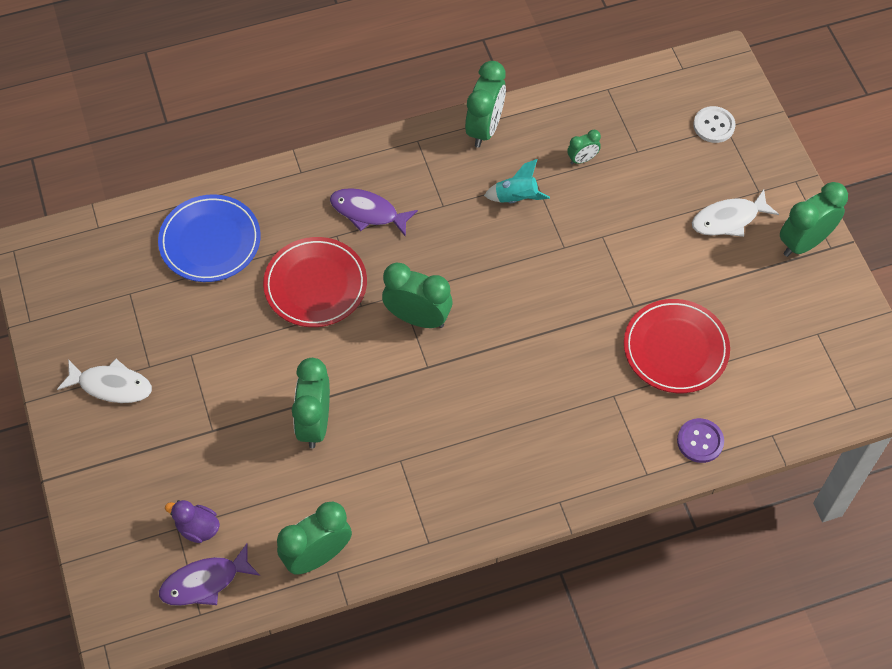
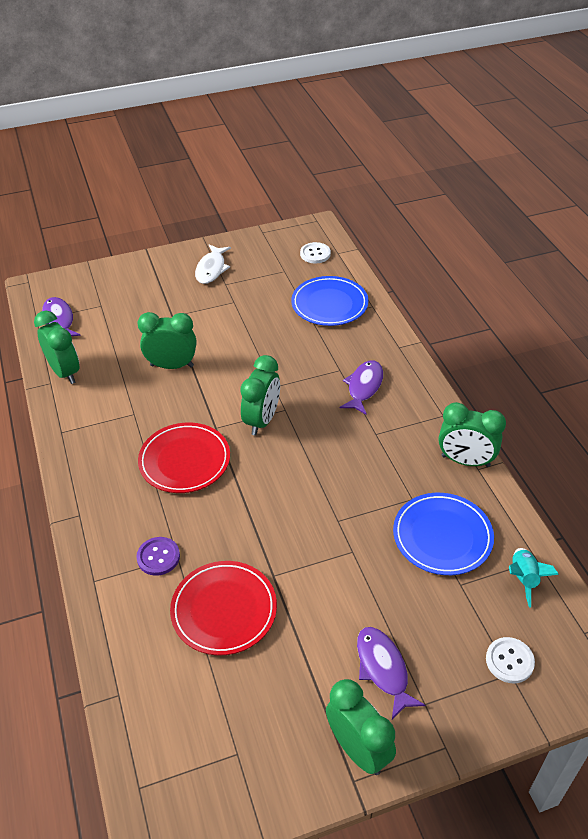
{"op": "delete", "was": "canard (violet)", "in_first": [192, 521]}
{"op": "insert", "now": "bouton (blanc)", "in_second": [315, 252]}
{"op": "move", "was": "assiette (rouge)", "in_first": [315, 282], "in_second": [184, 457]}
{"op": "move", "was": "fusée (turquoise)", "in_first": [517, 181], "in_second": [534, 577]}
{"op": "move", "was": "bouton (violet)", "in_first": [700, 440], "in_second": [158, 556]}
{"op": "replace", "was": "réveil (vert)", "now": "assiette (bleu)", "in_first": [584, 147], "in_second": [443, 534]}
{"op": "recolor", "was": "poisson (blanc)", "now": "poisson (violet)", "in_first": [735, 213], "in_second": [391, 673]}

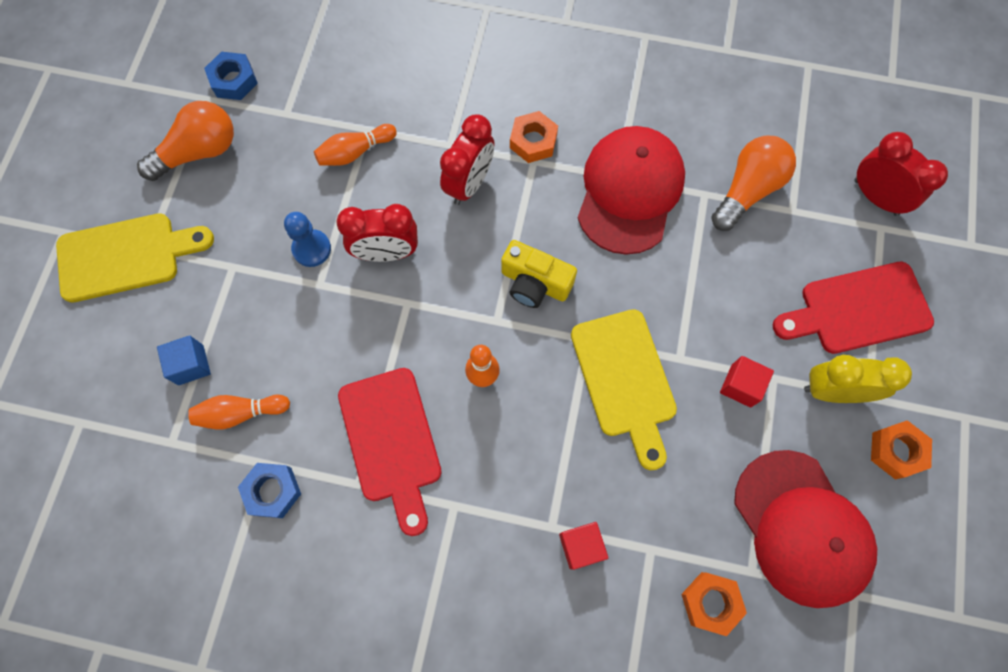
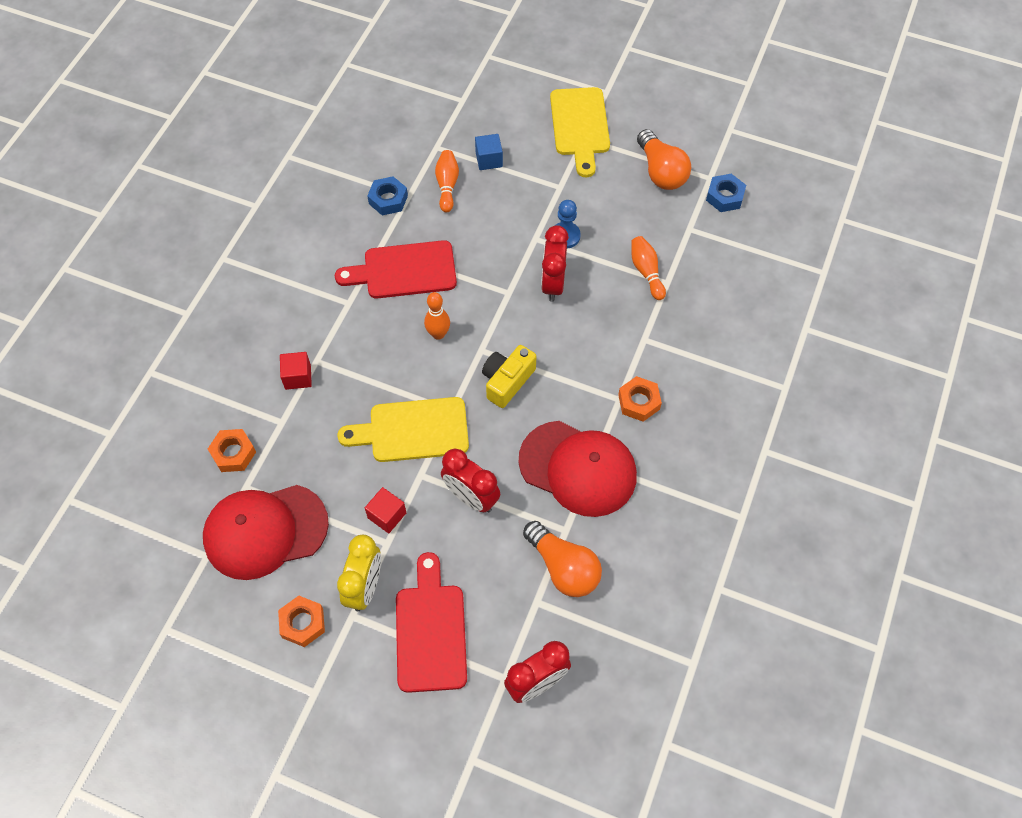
{"op": "move", "was": "réveil (rouge)", "in_first": [467, 159], "in_second": [470, 480]}

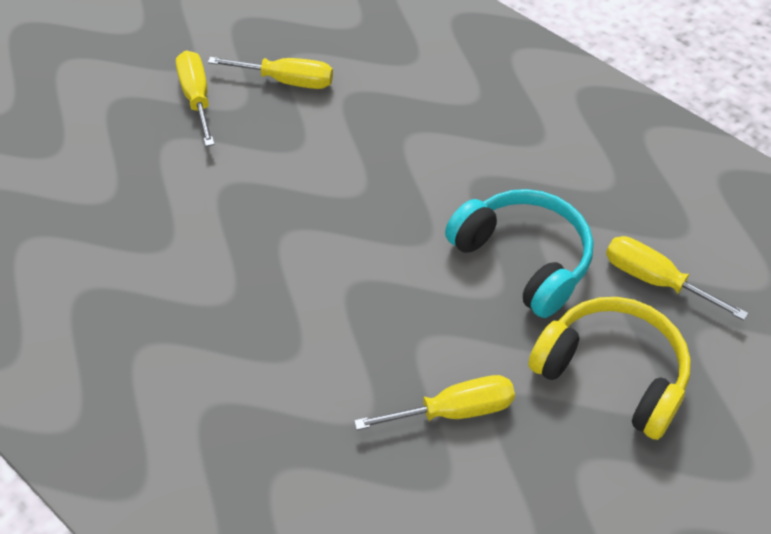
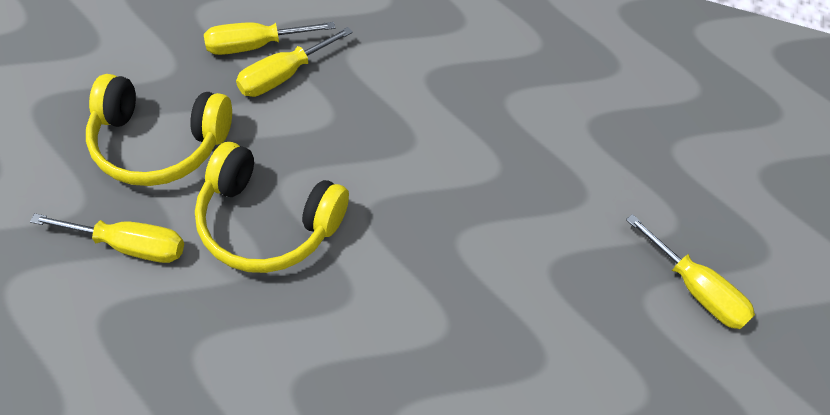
{"op": "move", "was": "tournevis (jaune)", "in_first": [270, 73], "in_second": [269, 38]}
{"op": "recolor", "was": "casque audio (turquoise)", "now": "casque audio (jaune)", "in_first": [519, 253], "in_second": [272, 207]}

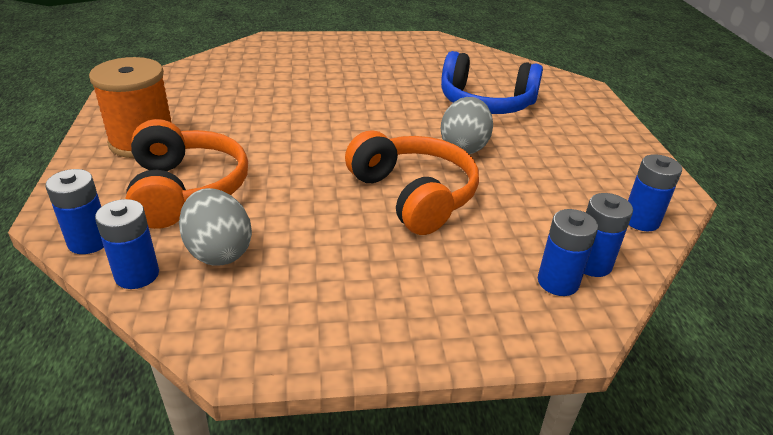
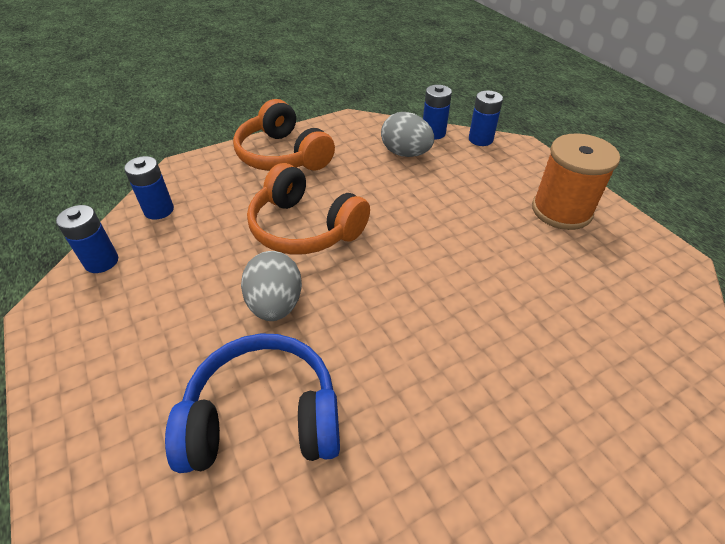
{"op": "delete", "was": "pile (bleu)", "in_first": [568, 252]}
{"op": "move", "was": "casque audio (orange)", "in_first": [186, 174], "in_second": [284, 135]}

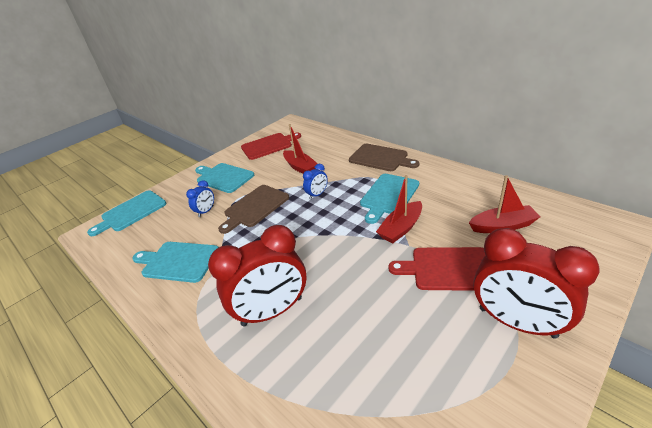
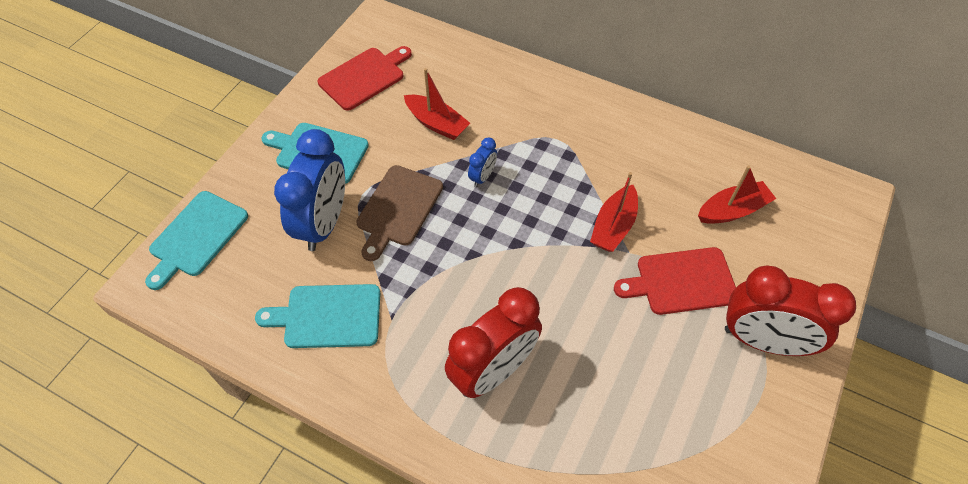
{"op": "delete", "was": "planche à découper (marron)", "in_first": [384, 157]}
{"op": "delete", "was": "planche à découper (turquoise)", "in_first": [389, 199]}
{"op": "resize", "was": "réveil (bleu)", "in_first": [200, 198], "in_second": [309, 190], "ratio": 2.21}

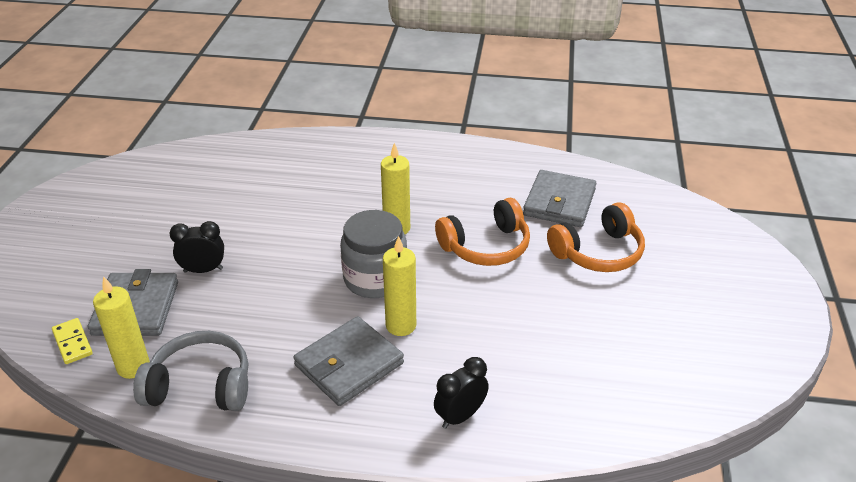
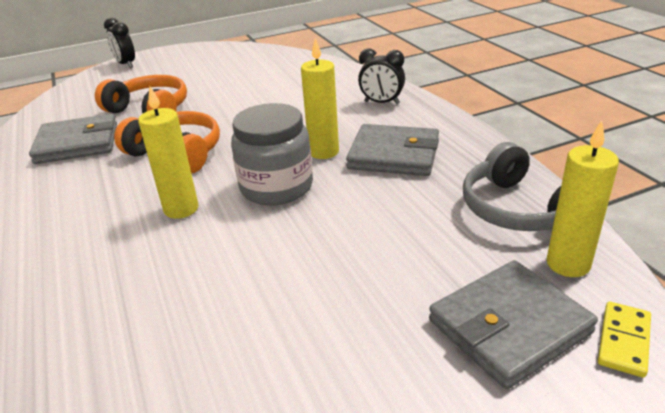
{"op": "move", "was": "réveil (noir)", "in_first": [197, 247], "in_second": [119, 42]}

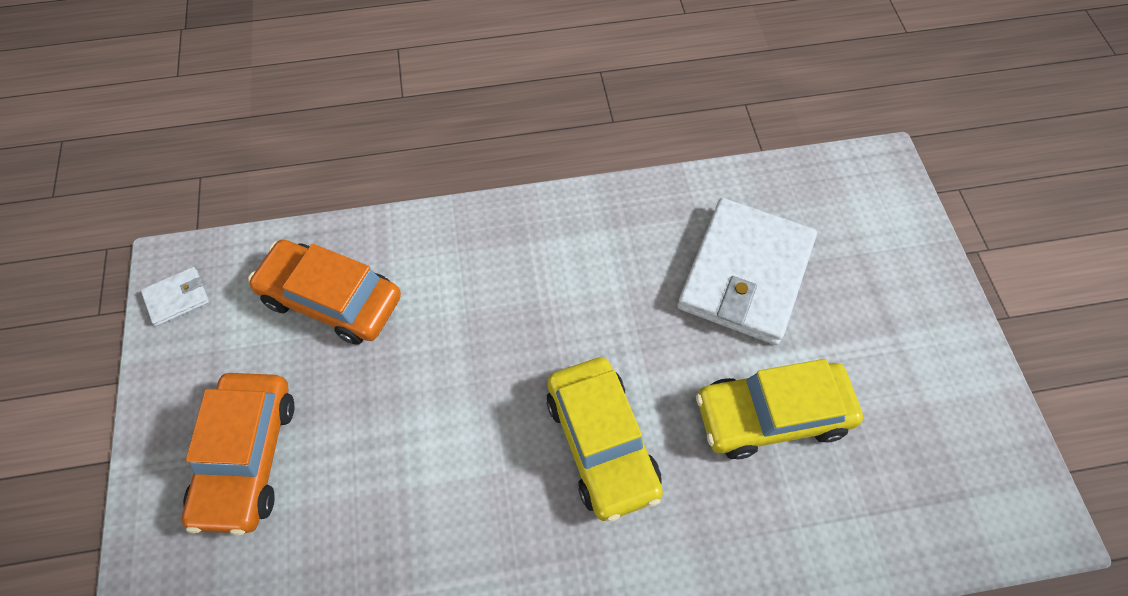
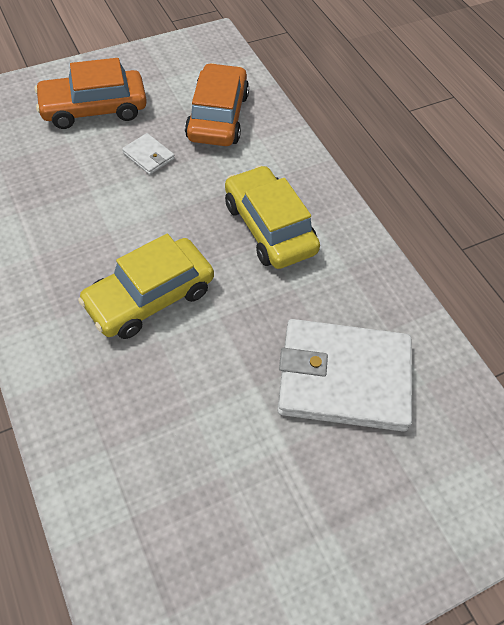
{"op": "move", "was": "portefeuille (blanc)", "in_first": [175, 296], "in_second": [148, 154]}
{"op": "move", "was": "voiture (jaune)", "in_first": [779, 409], "in_second": [272, 217]}

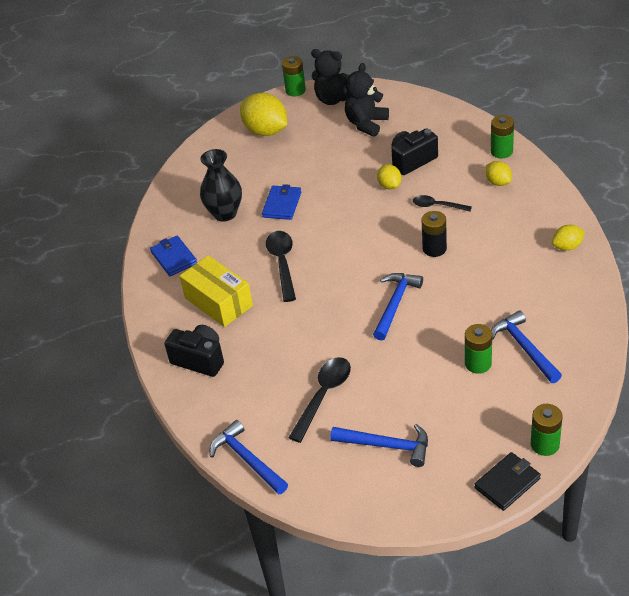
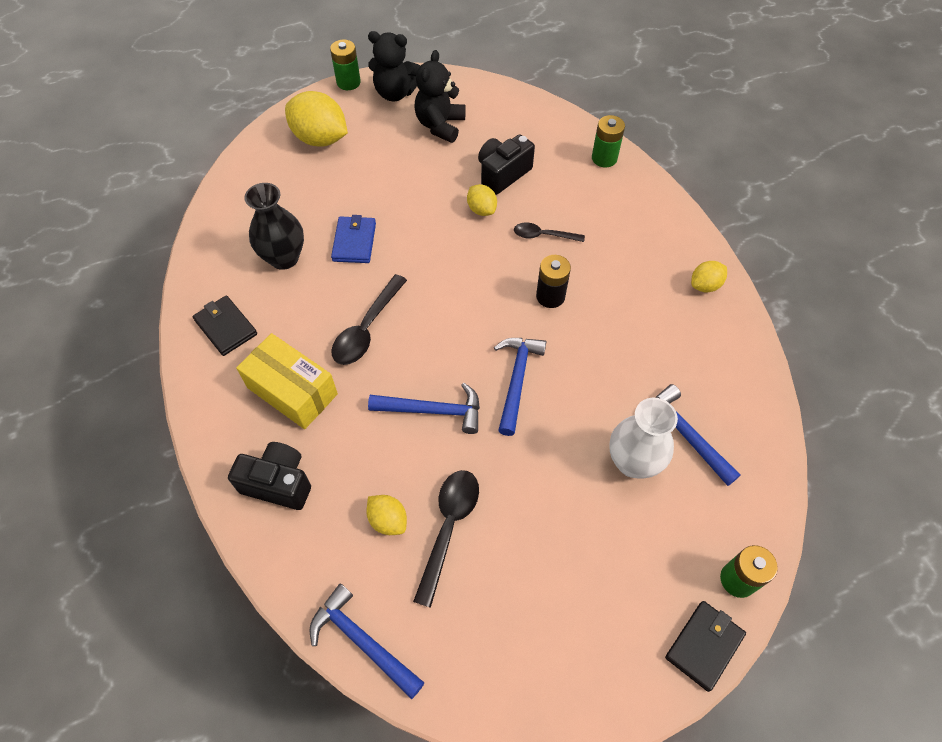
{"op": "move", "was": "marteau (bleu)", "in_first": [379, 445], "in_second": [424, 408]}
{"op": "move", "was": "citron (jaune)", "in_first": [498, 173], "in_second": [386, 515]}
{"op": "replace", "was": "pile (vert)", "now": "vase (blanc)", "in_first": [478, 349], "in_second": [643, 438]}
{"op": "recolor", "was": "portefeuille (bleu)", "now": "portefeuille (noir)", "in_first": [173, 256], "in_second": [224, 325]}
{"op": "rotate", "was": "cuillère (noir)", "in_first": [281, 266], "in_second": [369, 319], "clockwise": -135}

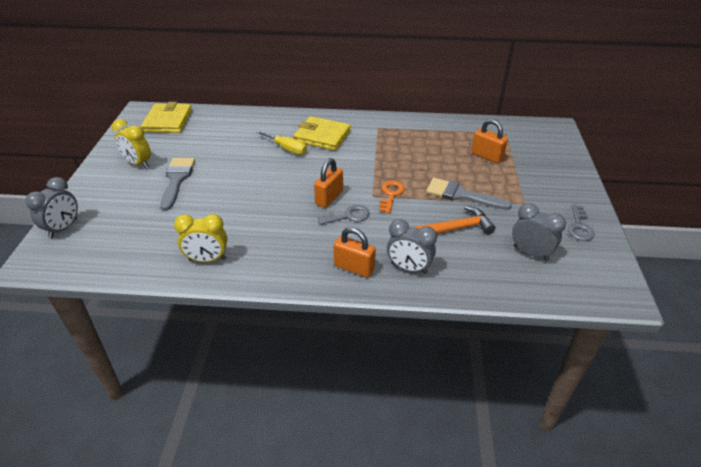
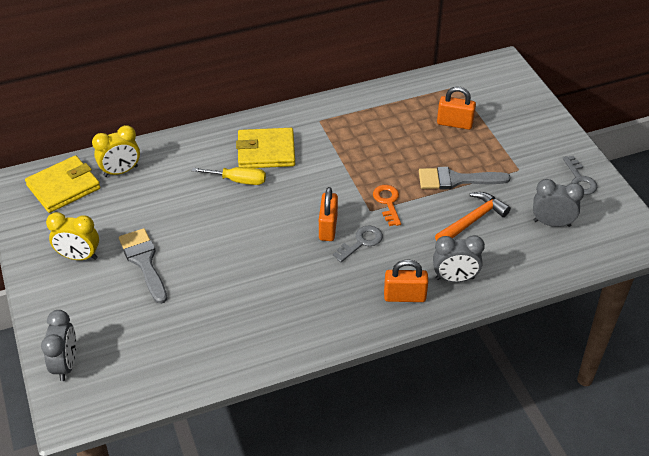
{"op": "move", "was": "réveil (jaune)", "in_first": [200, 238], "in_second": [116, 151]}
{"op": "rotate", "was": "portefeuille (jaune)", "in_first": [166, 117], "in_second": [63, 184], "clockwise": 75}

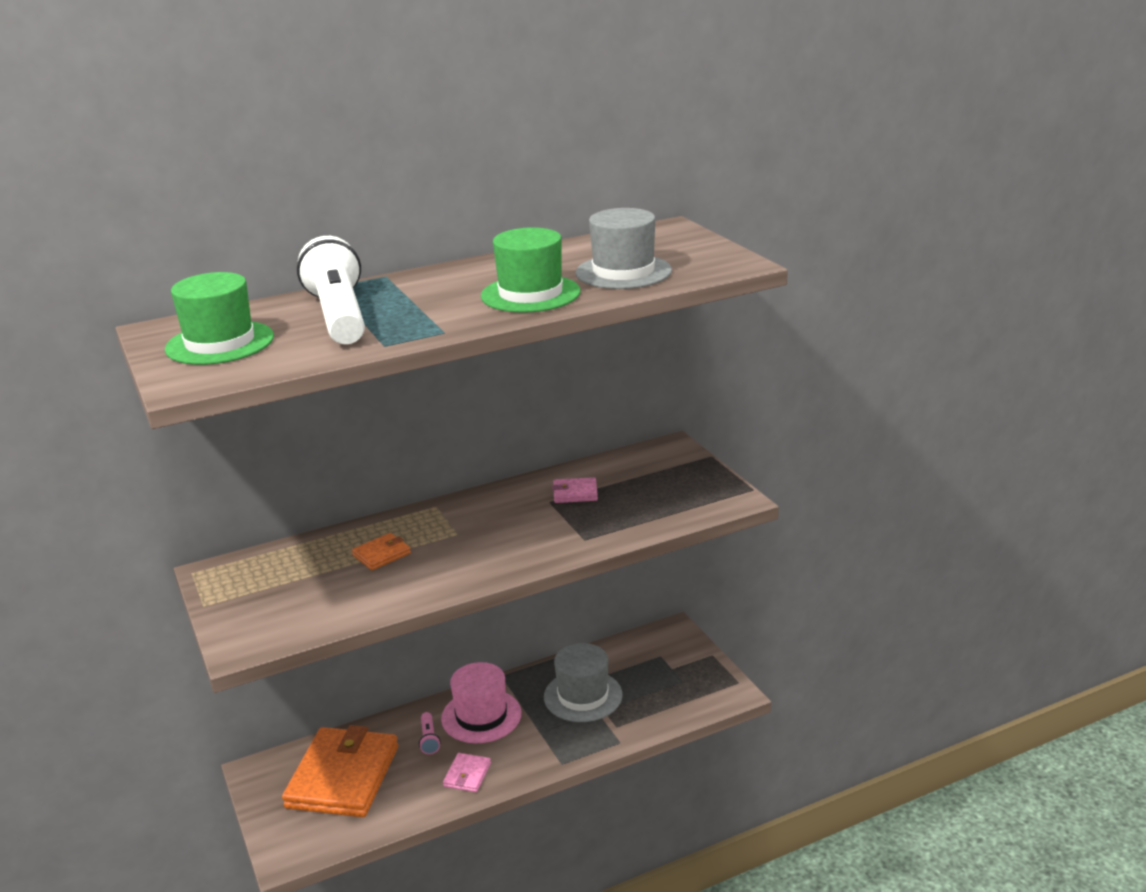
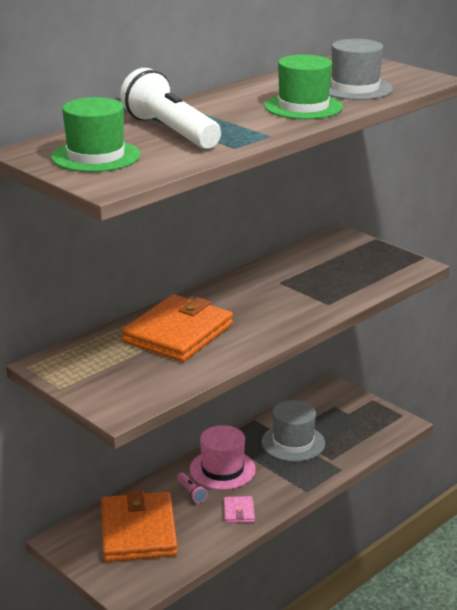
{"op": "delete", "was": "portefeuille (rose)", "in_first": [575, 490]}
{"op": "resize", "was": "portefeuille (orange)", "in_first": [381, 551], "in_second": [177, 328], "ratio": 2.37}

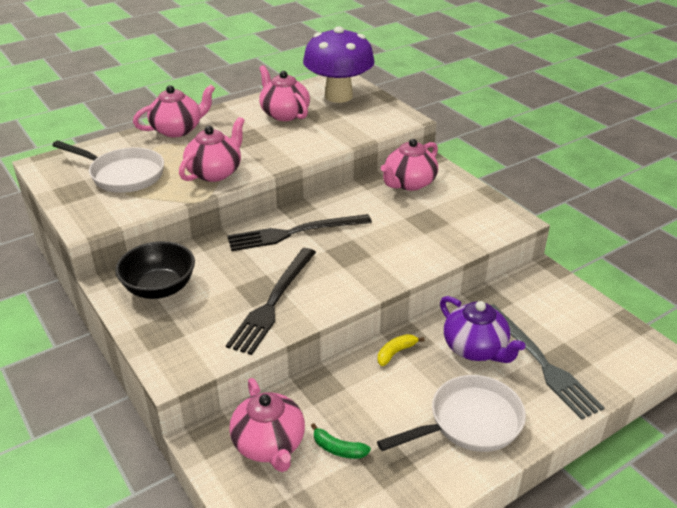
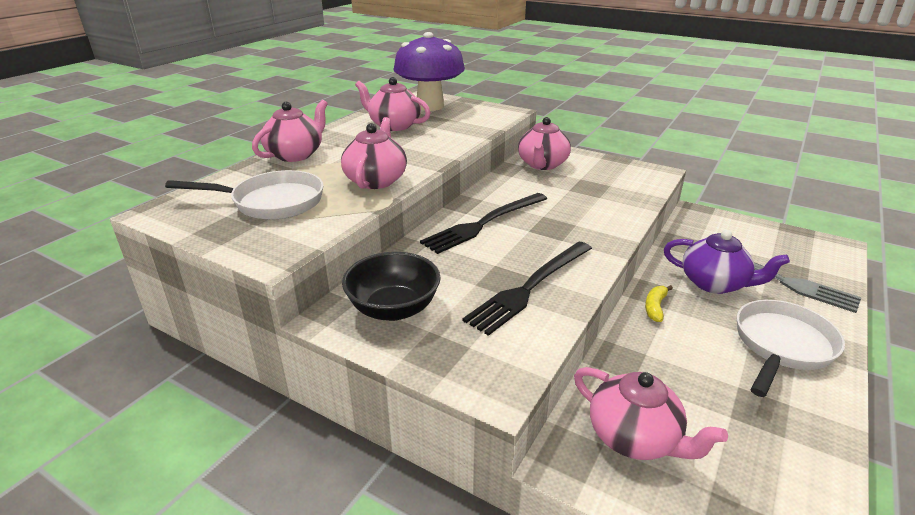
{"op": "delete", "was": "banane (vert)", "in_first": [341, 441]}
{"op": "rotate", "was": "fourchette (noir)", "in_first": [271, 301], "in_second": [527, 289], "clockwise": 45}

